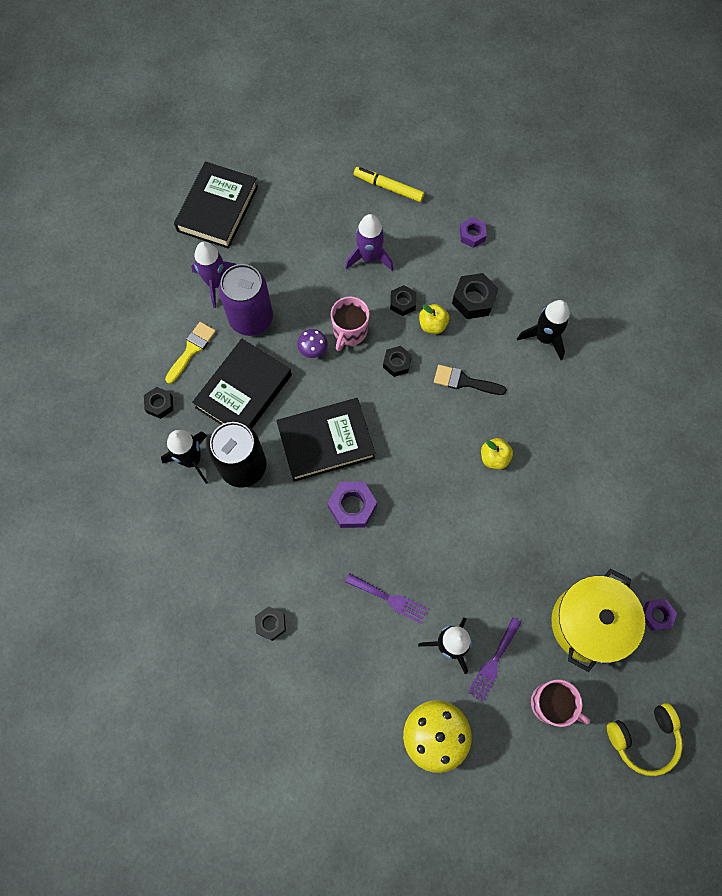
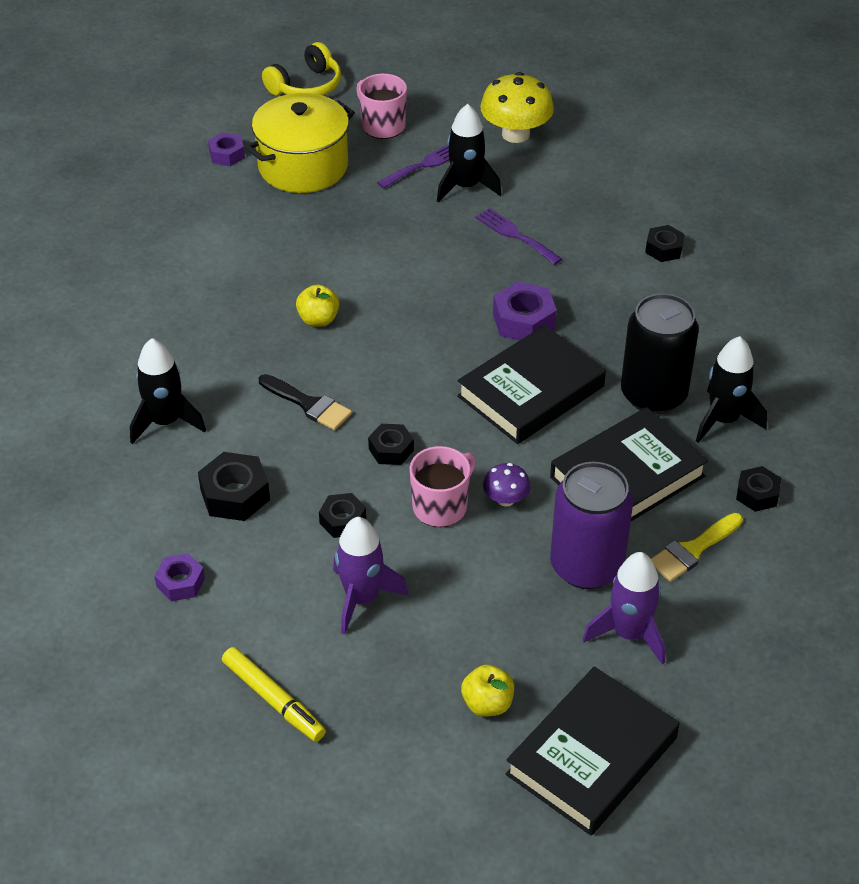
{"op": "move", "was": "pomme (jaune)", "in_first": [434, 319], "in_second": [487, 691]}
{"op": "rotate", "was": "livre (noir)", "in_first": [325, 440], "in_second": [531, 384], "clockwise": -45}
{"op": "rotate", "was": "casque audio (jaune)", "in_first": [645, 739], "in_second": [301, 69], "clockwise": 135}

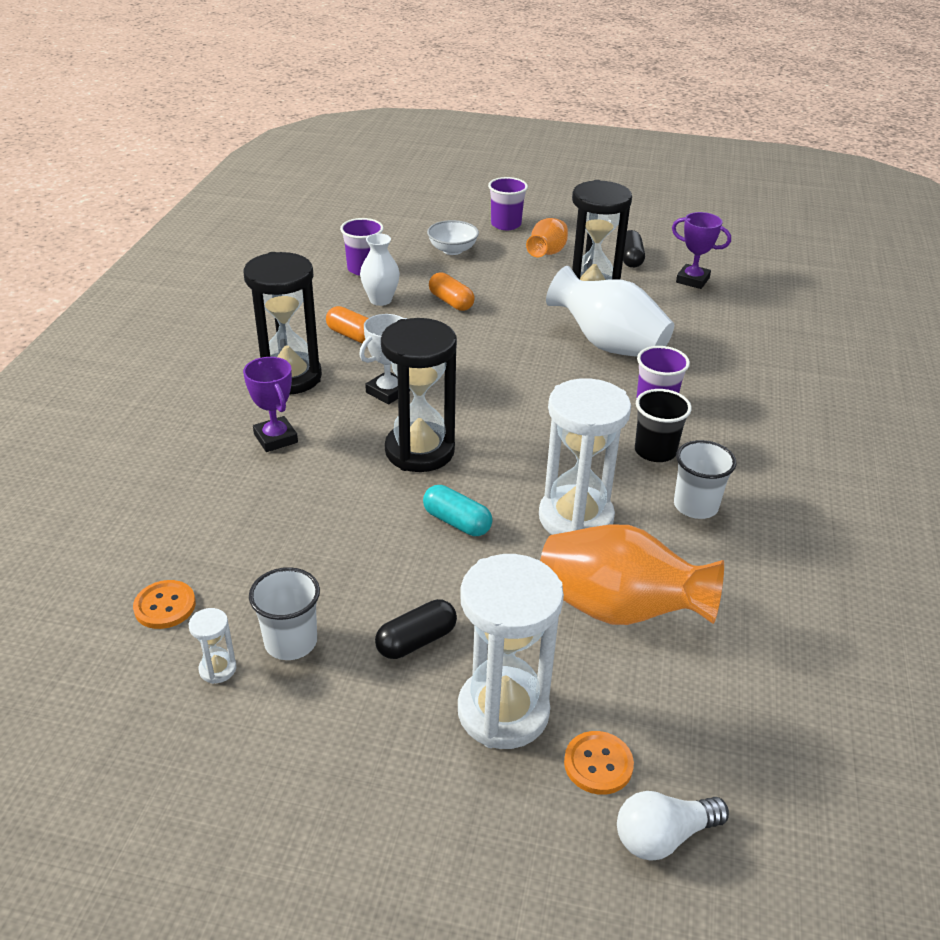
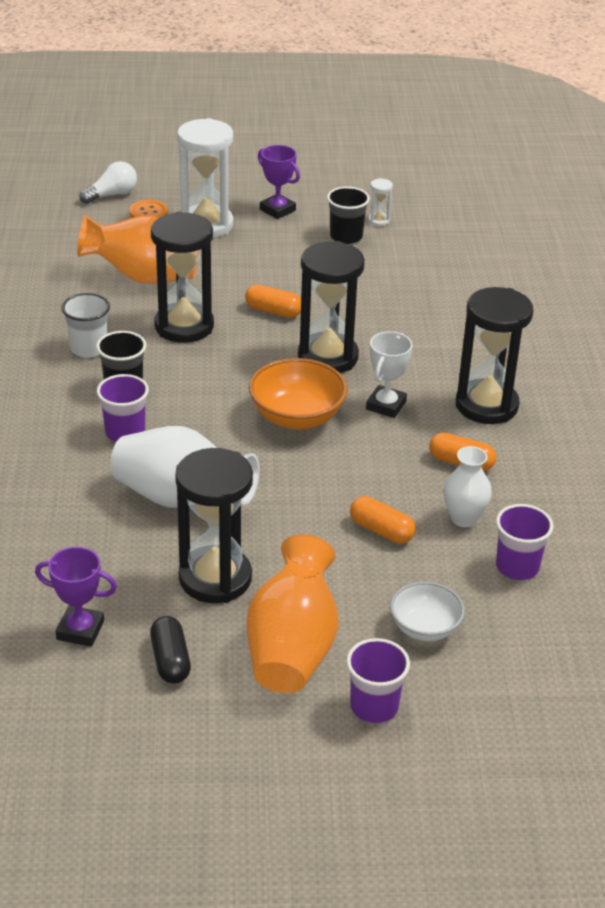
{"op": "delete", "was": "bouton (orange)", "in_first": [164, 604]}
{"op": "delete", "was": "gélule (noir)", "in_first": [416, 629]}
{"op": "insert", "now": "bol (orange)", "in_second": [298, 394]}
{"op": "move", "was": "trophée (violet)", "in_first": [270, 404], "in_second": [279, 182]}
{"op": "recolor", "was": "gobelet (blanc)", "now": "gobelet (noir)", "in_first": [284, 613], "in_second": [348, 215]}
{"op": "recolor", "was": "gélule (turquoise)", "now": "gélule (orange)", "in_first": [458, 510], "in_second": [273, 301]}
{"op": "recolor", "was": "sablier (blanc)", "now": "sablier (noir)", "in_first": [585, 456], "in_second": [182, 277]}
{"op": "resize", "was": "vase (orange)", "in_first": [547, 237], "in_second": [292, 613], "ratio": 1.73}

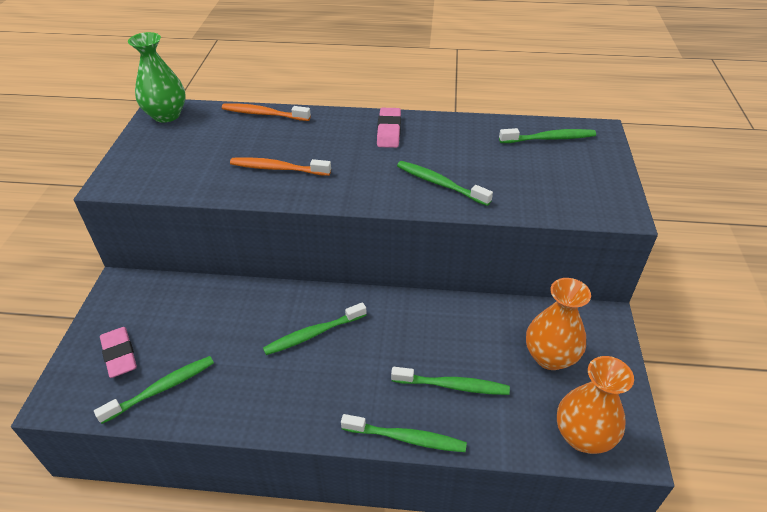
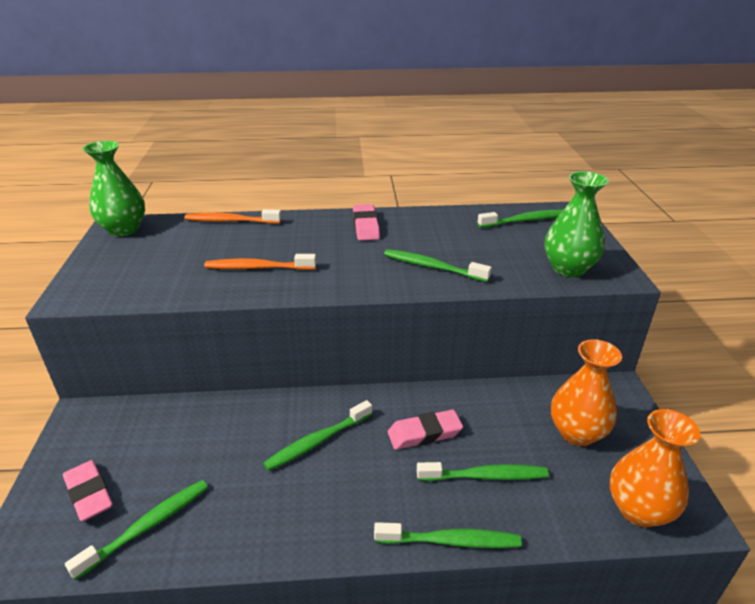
{"op": "insert", "now": "gomme (rose)", "in_second": [425, 430]}
{"op": "insert", "now": "vase (vert)", "in_second": [576, 224]}

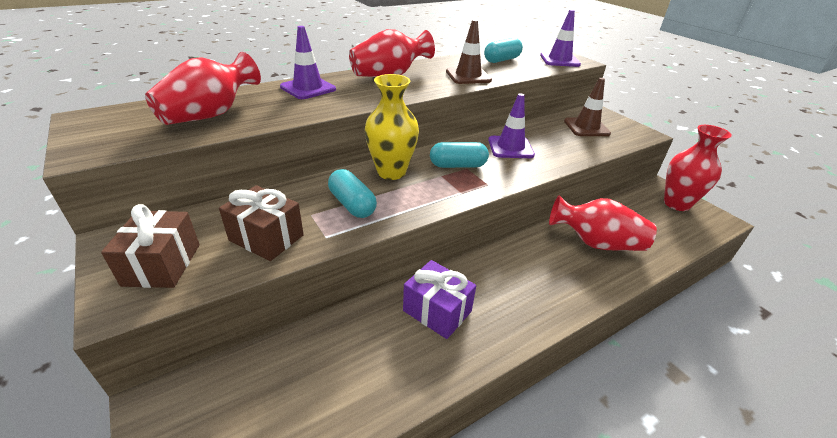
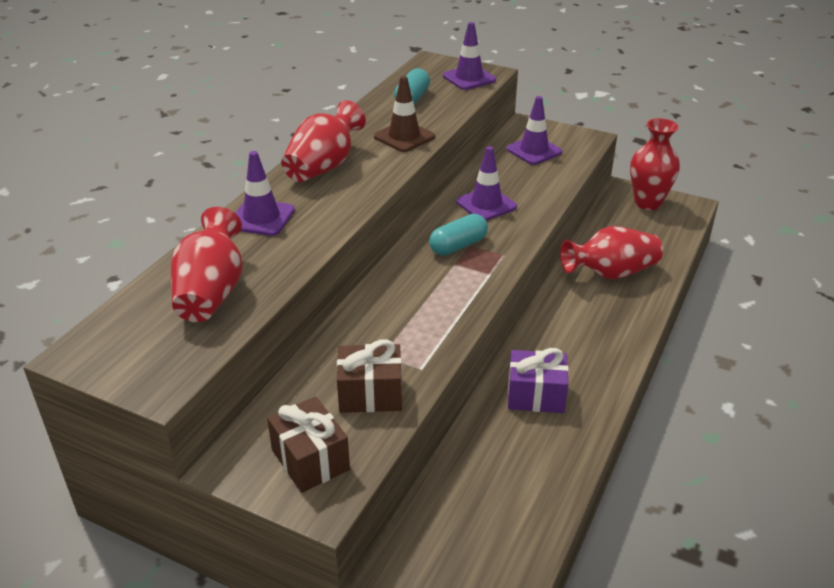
{"op": "delete", "was": "gélule (turquoise)", "in_first": [352, 193]}
{"op": "delete", "was": "vase (jaune)", "in_first": [392, 127]}
{"op": "recolor", "was": "cône de chantier (marron)", "now": "cône de chantier (violet)", "in_first": [587, 107], "in_second": [534, 130]}

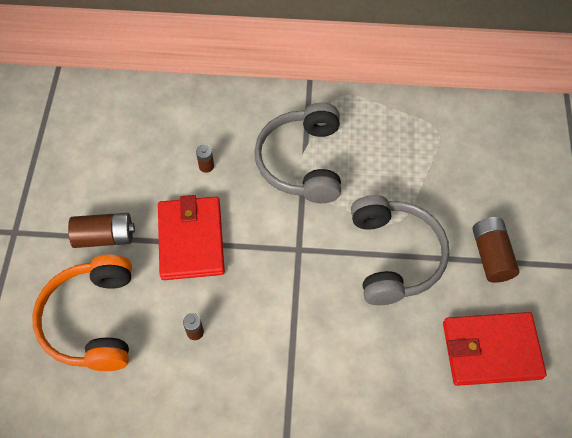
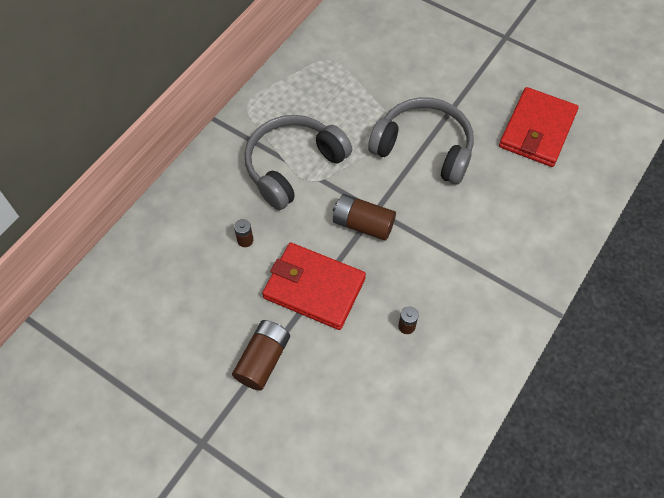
{"op": "delete", "was": "casque audio (orange)", "in_first": [82, 313]}
{"op": "move", "was": "pile (marron)", "in_first": [495, 250], "in_second": [364, 217]}
{"op": "rotate", "was": "casque audio (gris)", "in_first": [297, 152], "in_second": [298, 162], "clockwise": 105}

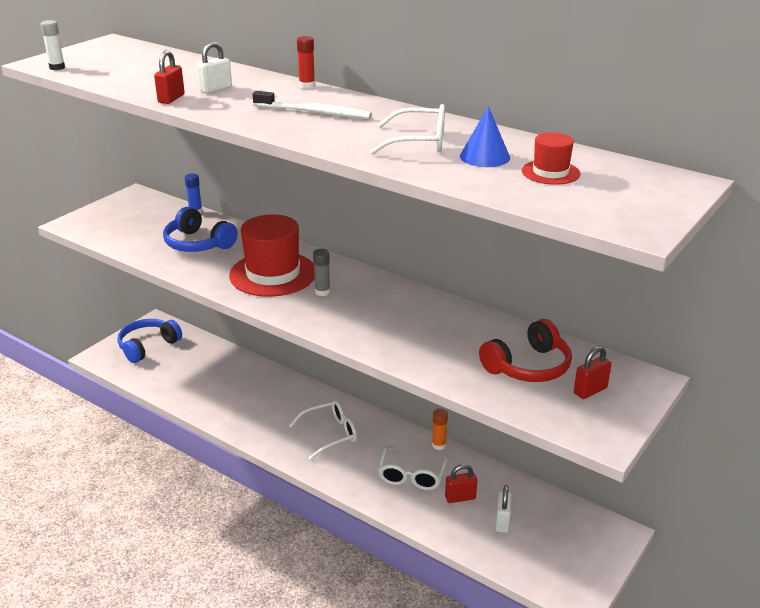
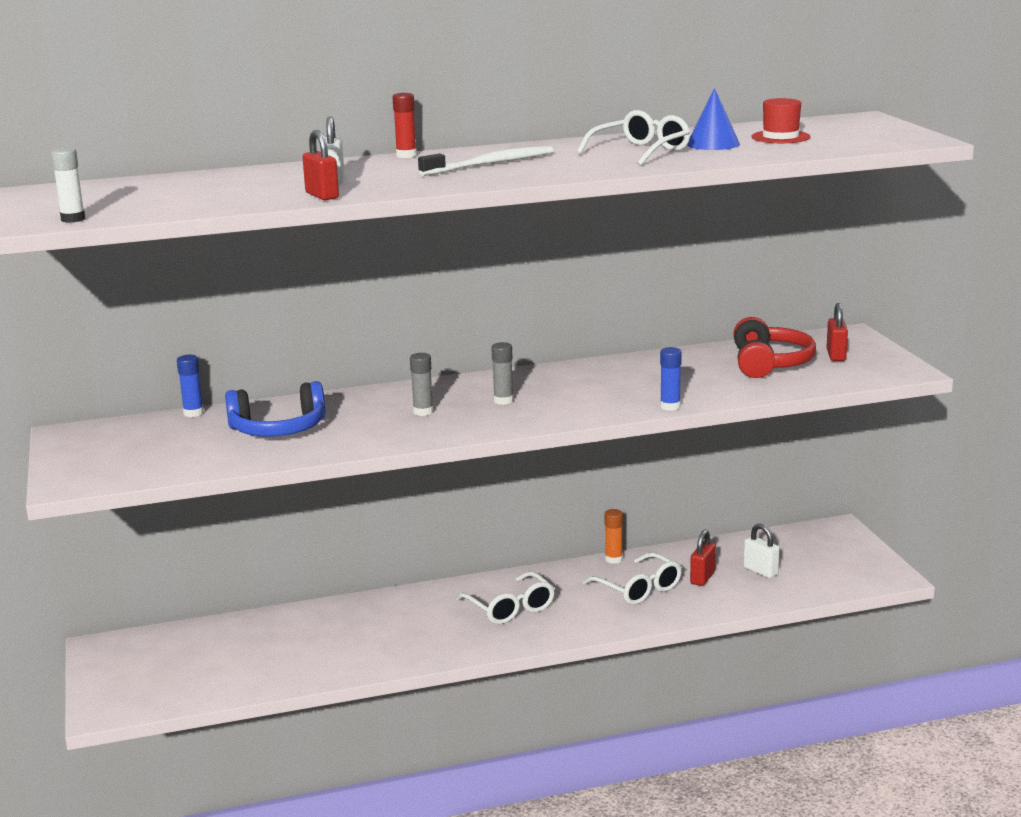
{"op": "delete", "was": "casque audio (bleu)", "in_first": [149, 341]}
{"op": "insert", "now": "bâton de colle (bleu)", "in_second": [671, 379]}
{"op": "replace", "was": "chapeau (rouge)", "now": "bâton de colle (gris)", "in_first": [272, 255], "in_second": [421, 384]}
{"op": "rotate", "was": "lunettes (blanc)", "in_first": [323, 430], "in_second": [505, 598], "clockwise": 135}

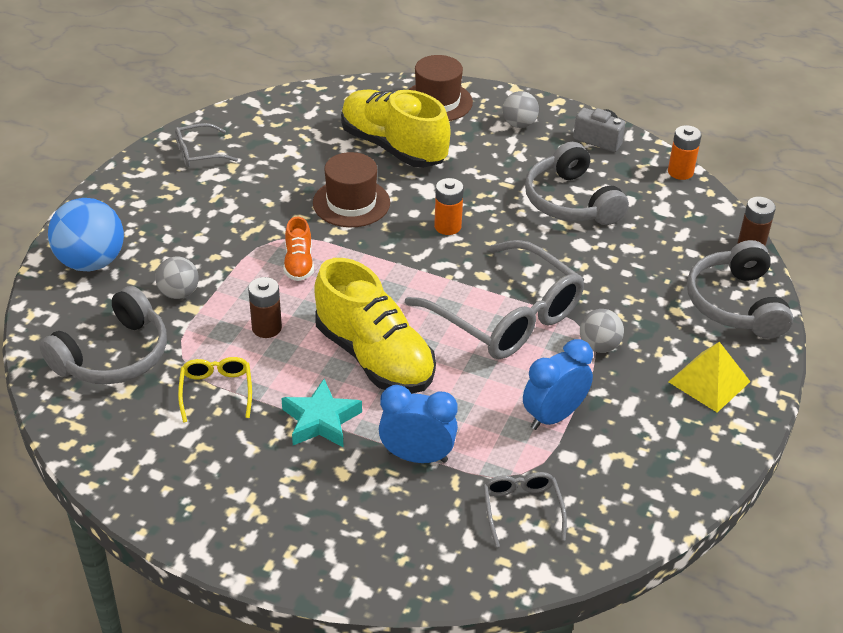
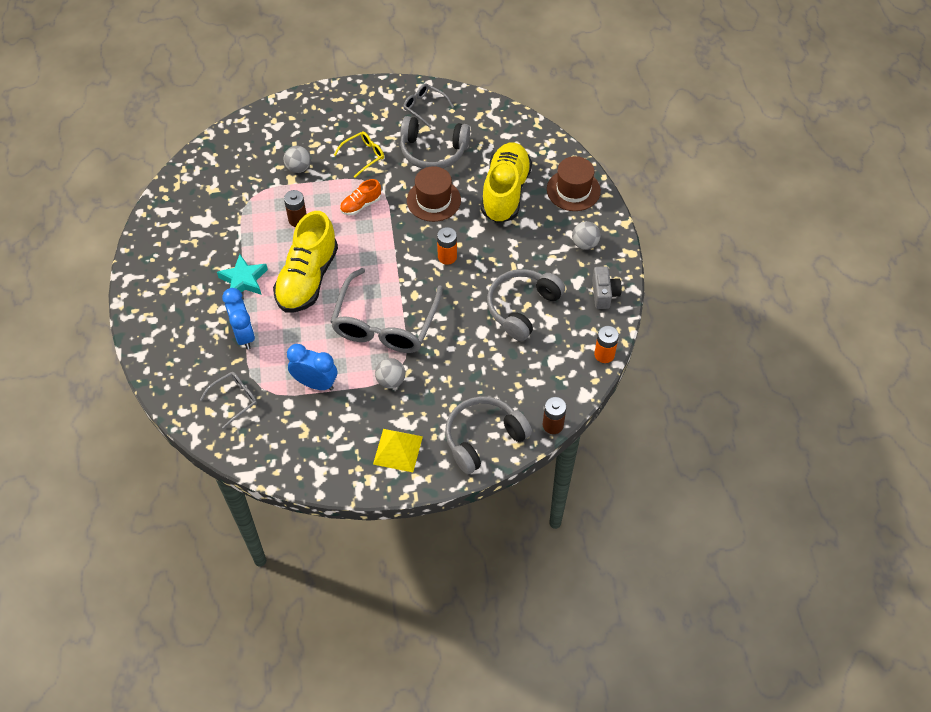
{"op": "delete", "was": "balle (bleu)", "in_first": [86, 234]}
{"op": "move", "was": "casque audio (gris)", "in_first": [103, 335], "in_second": [435, 142]}
{"op": "move", "was": "lunettes (jaune)", "in_first": [215, 390], "in_second": [359, 154]}

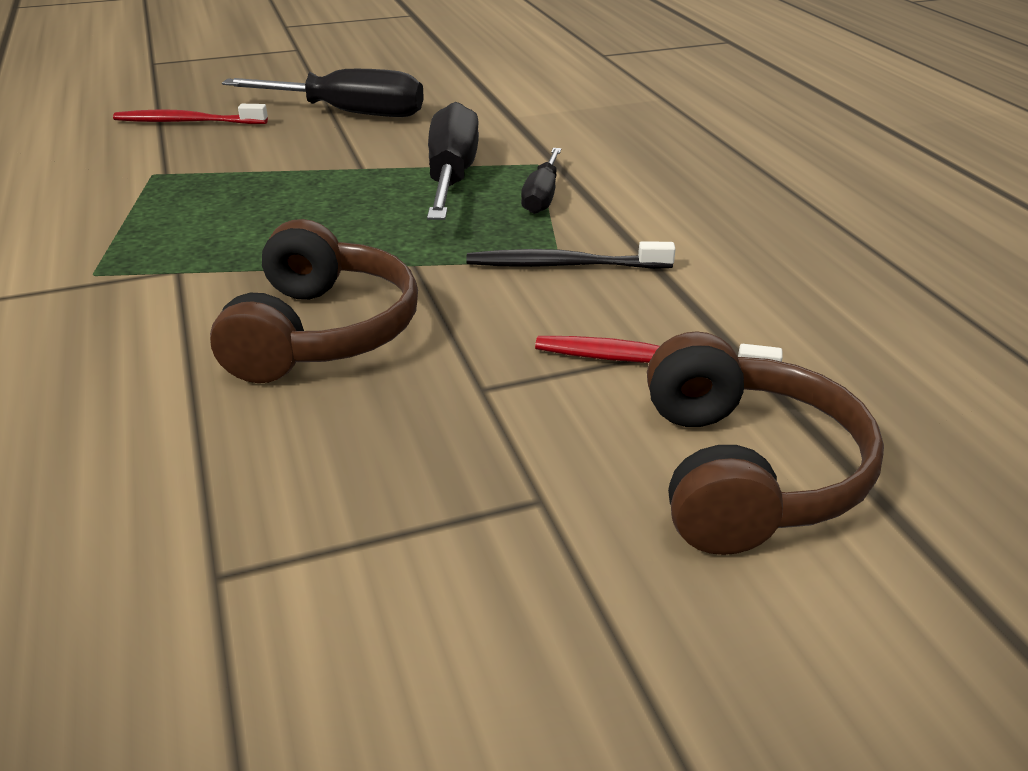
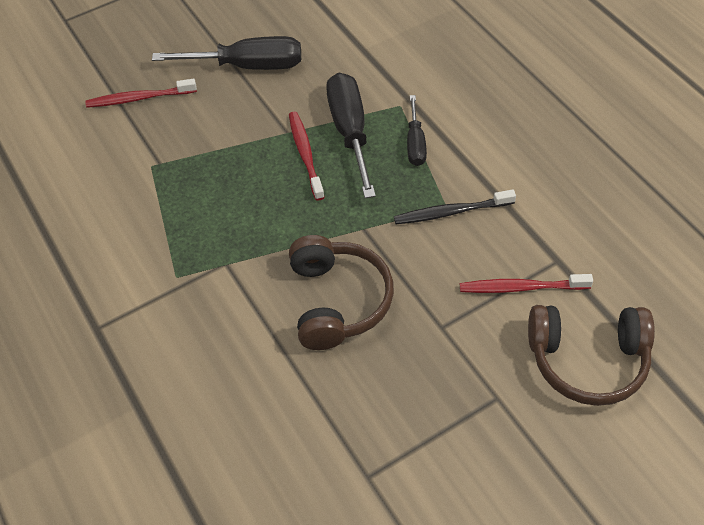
{"op": "insert", "now": "brosse à dents (rouge)", "in_second": [307, 156]}
{"op": "rotate", "was": "casque audio (marron)", "in_first": [765, 443], "in_second": [591, 355], "clockwise": 105}

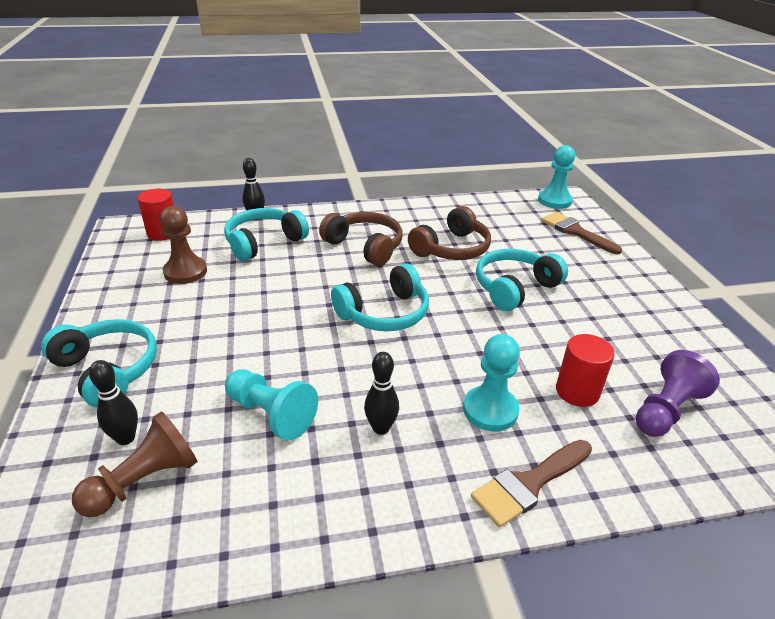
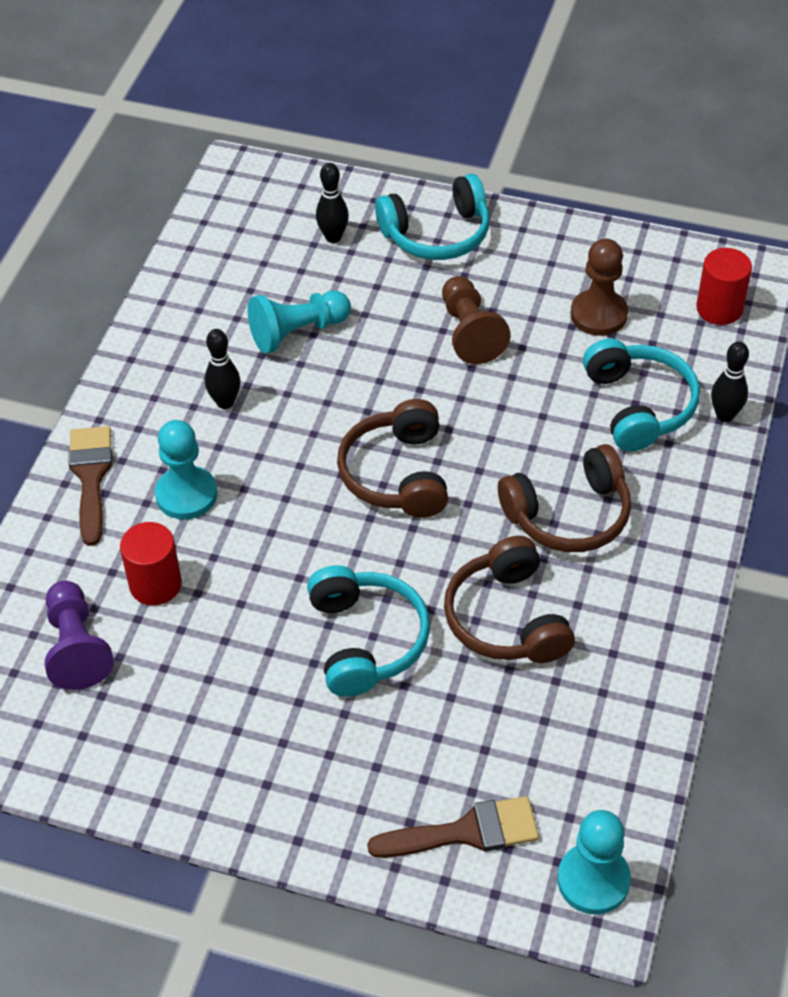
{"op": "move", "was": "pion (marron)", "in_first": [135, 464], "in_second": [476, 320]}
{"op": "recolor", "was": "casque audio (turquoise)", "now": "casque audio (marron)", "in_first": [380, 297], "in_second": [392, 458]}

